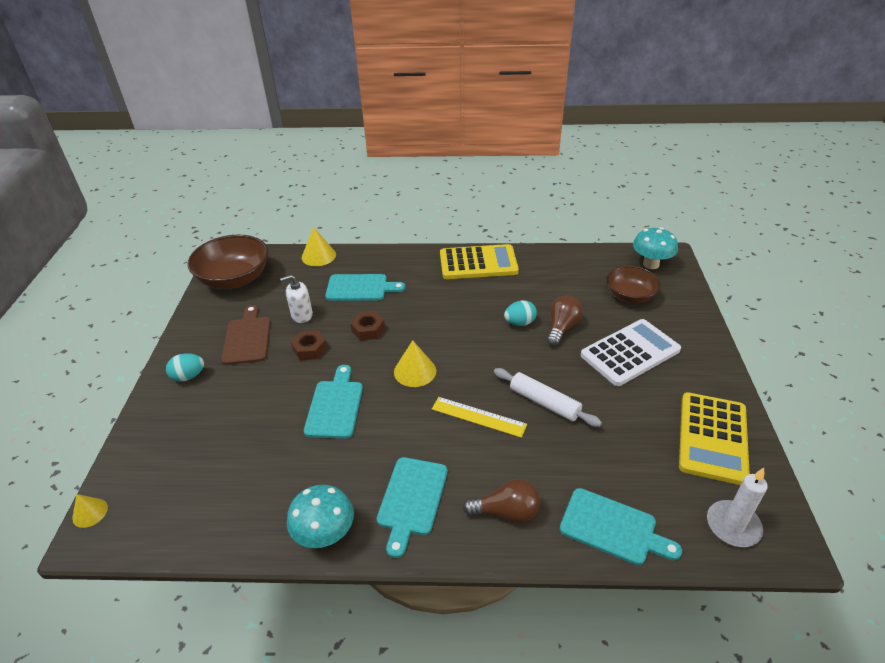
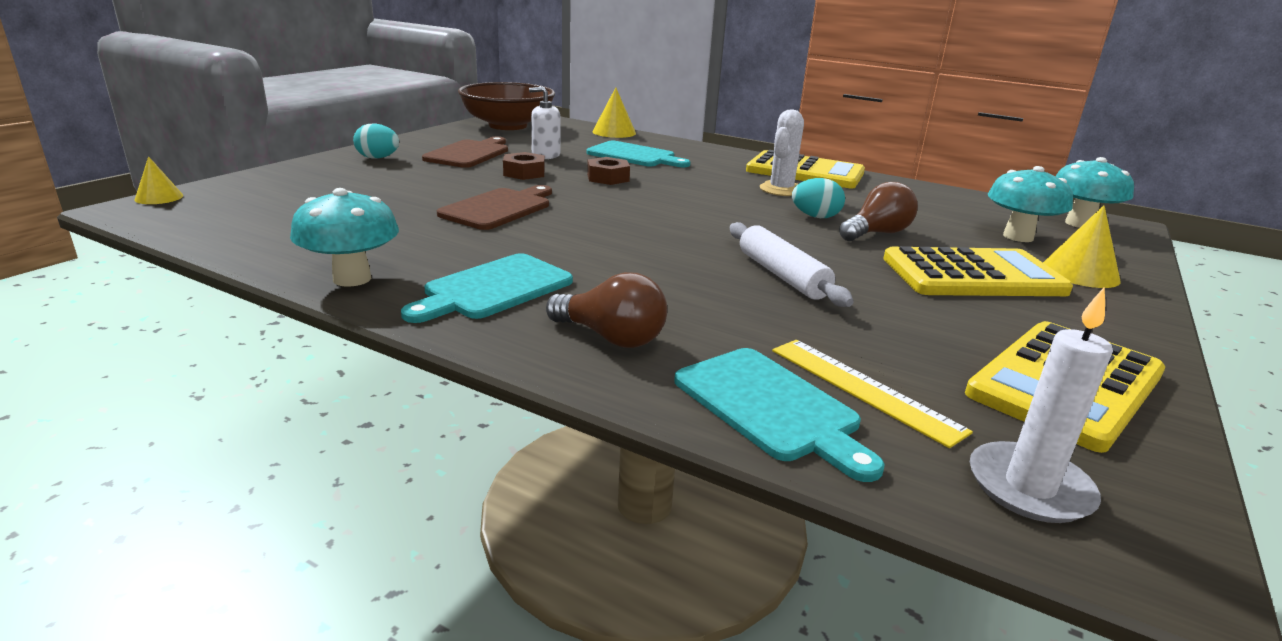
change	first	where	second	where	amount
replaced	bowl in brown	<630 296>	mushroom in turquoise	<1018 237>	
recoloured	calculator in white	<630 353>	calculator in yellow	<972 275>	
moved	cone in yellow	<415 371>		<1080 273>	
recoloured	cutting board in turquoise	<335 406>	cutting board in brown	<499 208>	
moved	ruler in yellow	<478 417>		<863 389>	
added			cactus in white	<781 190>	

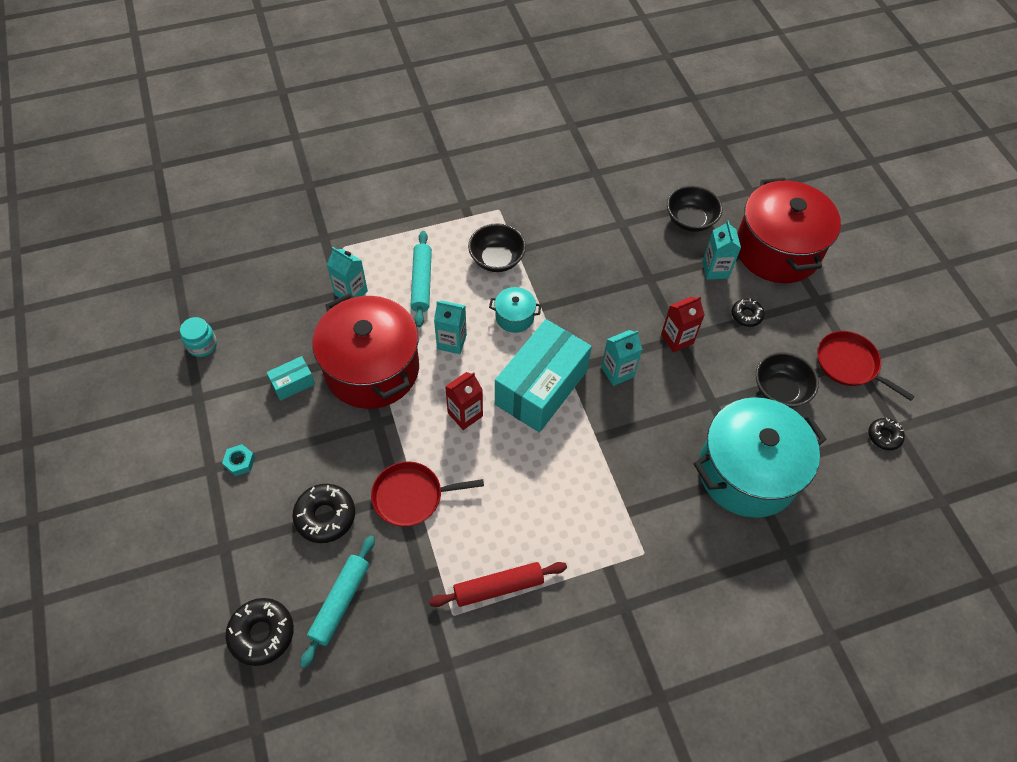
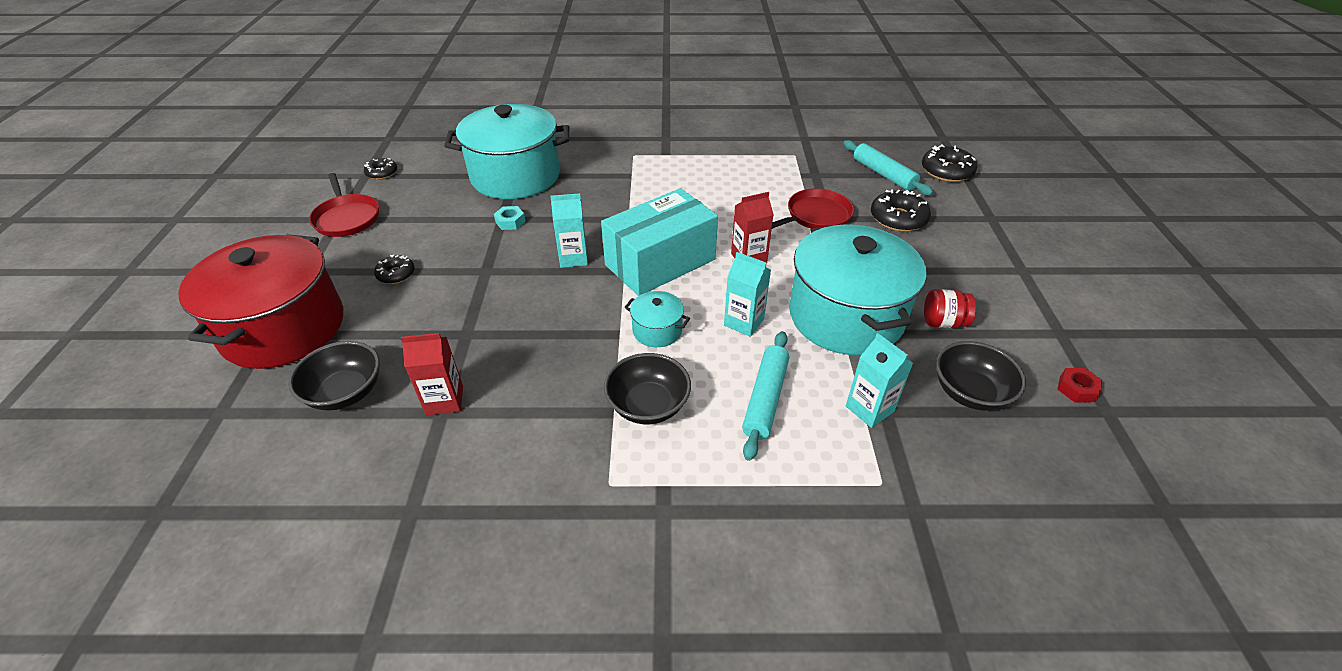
change	first	where	second	where	amount
removed	carton in turquoise	<715 270>			
recoloured	pot in red	<372 369>	pot in turquoise	<845 316>	
moved	carton in red	<677 339>		<444 400>	
replaced	jar in turquoise	<202 345>	nut in red	<1076 389>	
moved	bowl in black	<780 390>		<970 392>	
replaced	box in turquoise	<293 383>	jar in red	<943 322>	
moved	nut in turquoise	<240 462>		<510 222>	
turned	pan in red	<411 496>		<816 216>	45 degrees counterclockwise
turned	rolling pin in turquoise	<340 602>		<883 174>	75 degrees counterclockwise
removed	rolling pin in red	<498 587>			

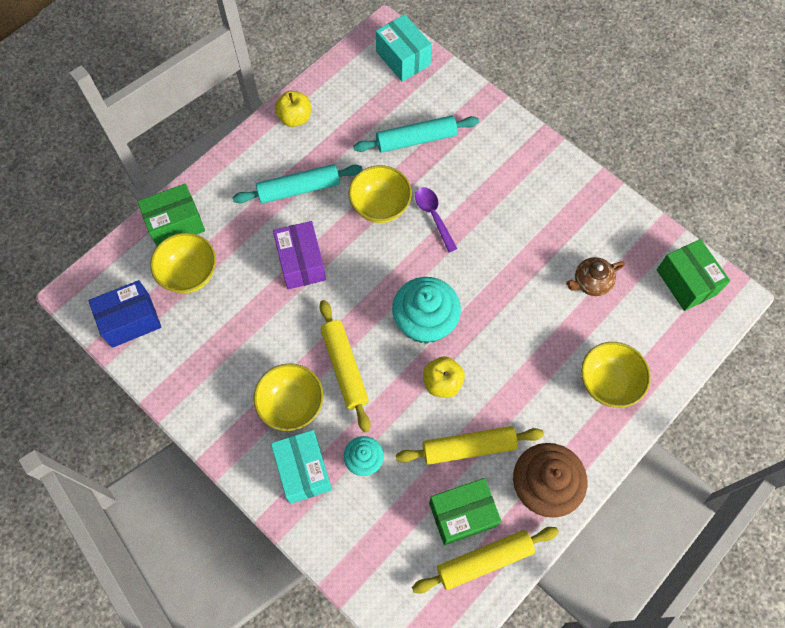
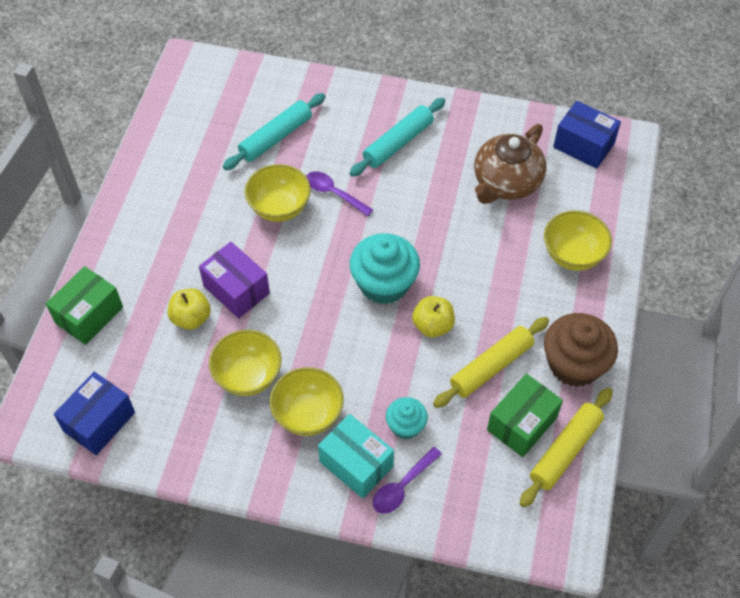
change	first	where	second	where	amount
removed	box in turquoise	<403 58>			
moved	apple in yellow	<295 118>		<191 318>	
moved	rolling pin in turquoise	<299 189>		<398 143>	
moved	bowl in yellow	<189 274>		<248 376>	
recoloured	box in green	<686 282>	box in blue	<583 145>	
resized	teapot in brown	<591 282>		<506 182>	x1.79
removed	rolling pin in yellow	<345 367>			
added			spoon in purple	<402 486>	

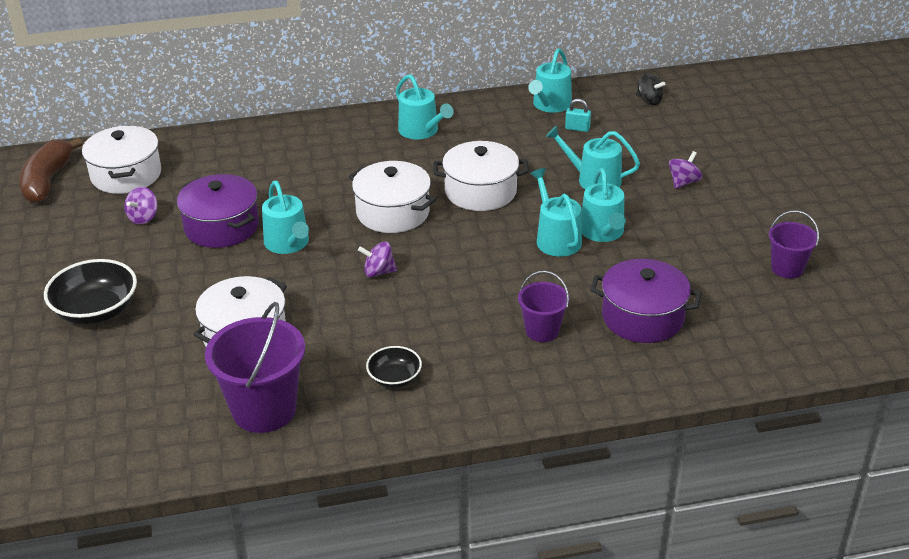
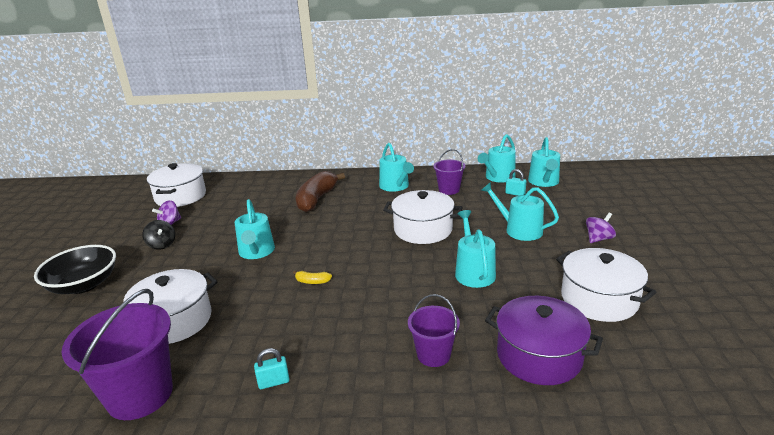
change	first	where	second	where	amount
moved	spinning top in black	<649 100>		<162 245>	
moved	banana in brown	<47 181>		<316 199>	
moved	pot in white	<393 212>		<599 299>	
moved	watering can in turquoise	<603 232>		<544 182>	
removed	pot in purple	<221 227>			
moved	bucket in purple	<787 268>		<449 190>	
replaced	spinning top in purple	<378 272>	banana in yellow	<312 281>	
replaced	bowl in black	<394 378>	padlock in turquoise	<273 382>	

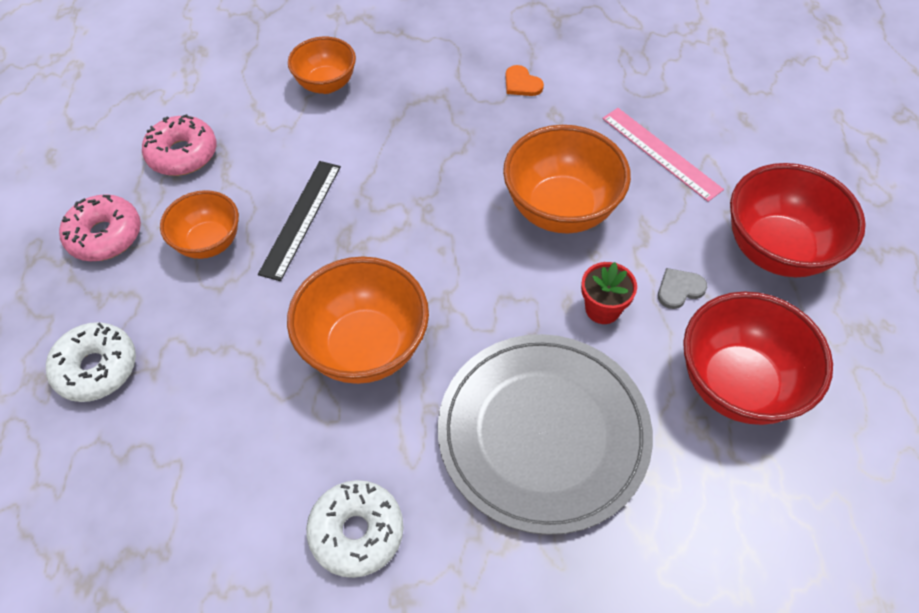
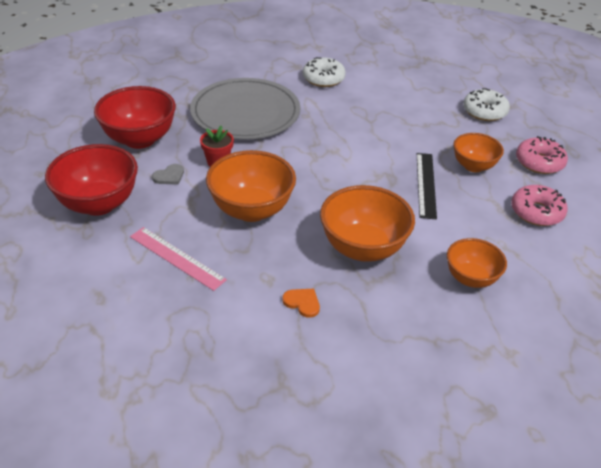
change	first	where	second	where	amount
moved	bowl in orange	<365 348>		<363 248>	

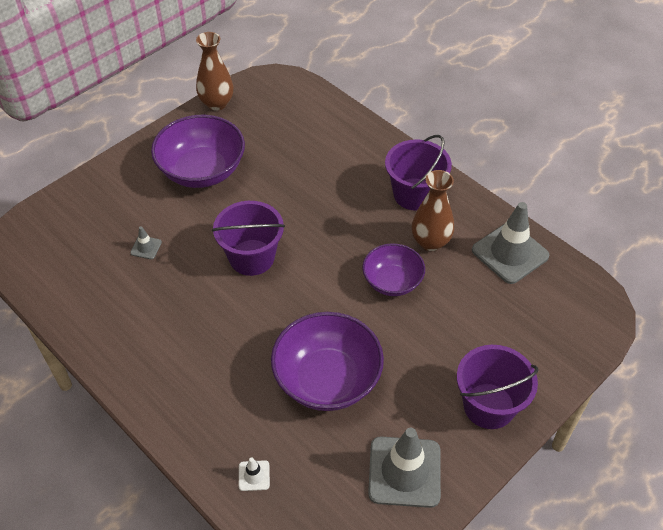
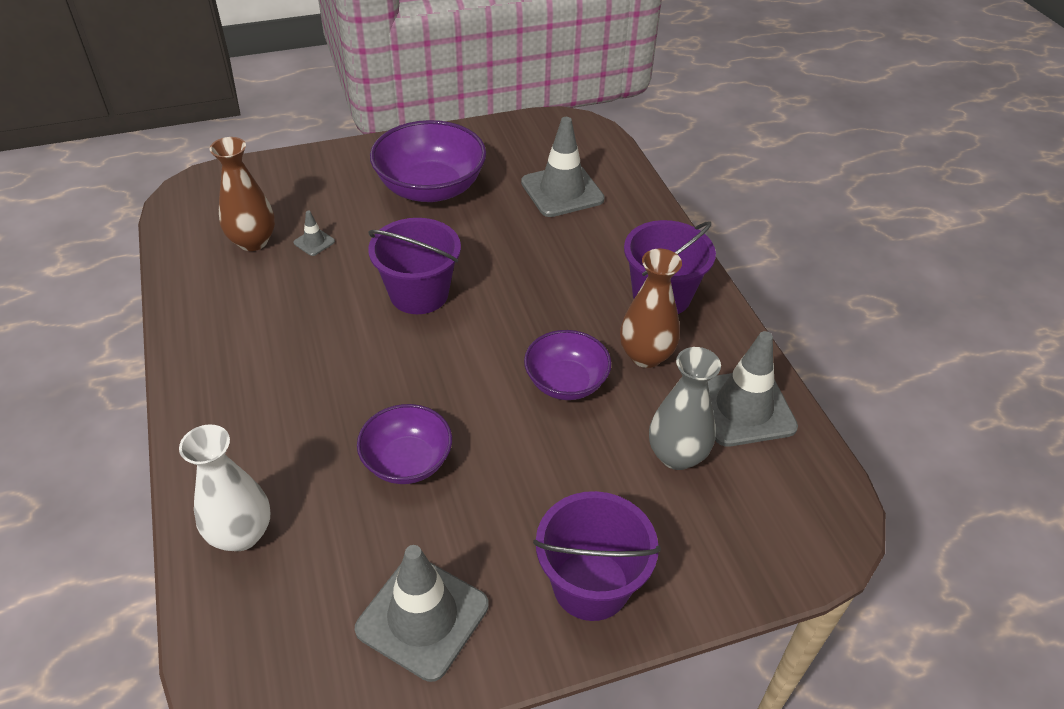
change	first	where	second	where	amount
moved	vase in brown	<217 103>		<253 241>	
resized	bowl in purple	<327 379>		<407 461>	x0.61
replaced	traffic cone in white	<254 475>	vase in white	<241 534>	
added			traffic cone in grey	<562 191>	
added			vase in grey	<676 455>	

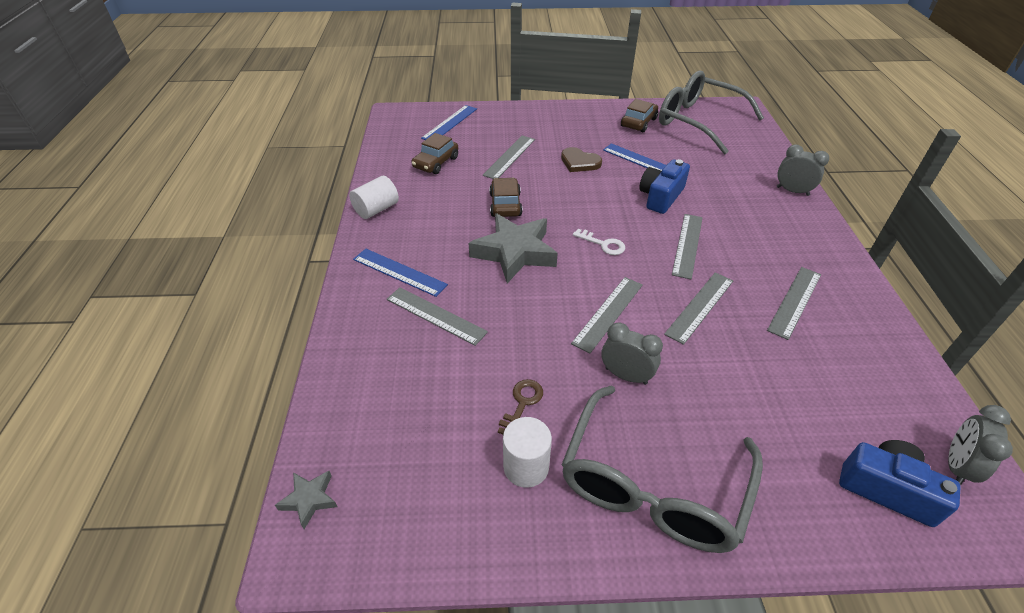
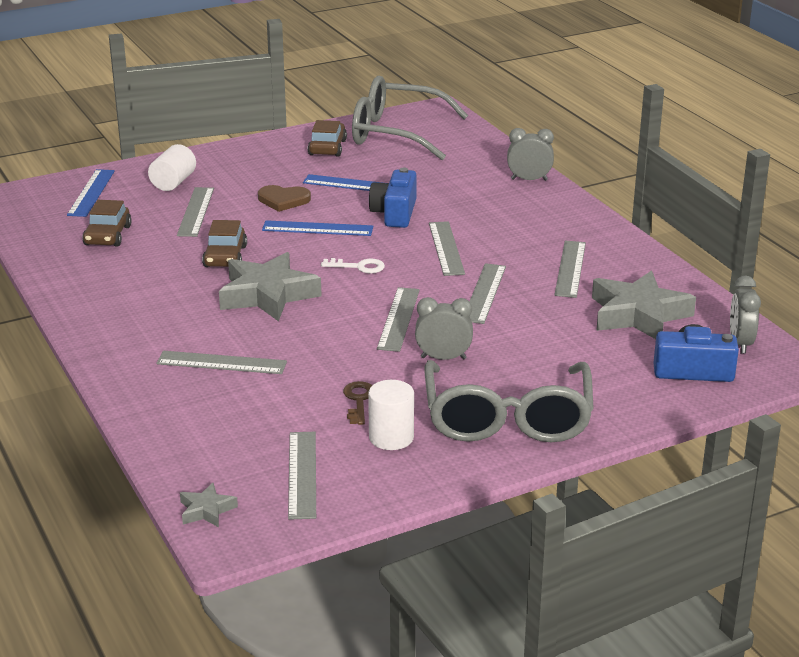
change	first	where	second	where	amount
moved	cylinder in white	<376 209>		<173 182>	
turned	car in brown	<505 204>		<225 256>	150 degrees counterclockwise
moved	ruler in blue	<399 272>		<317 228>	
added			star in grey	<638 315>	
added			ruler in grey	<302 474>	

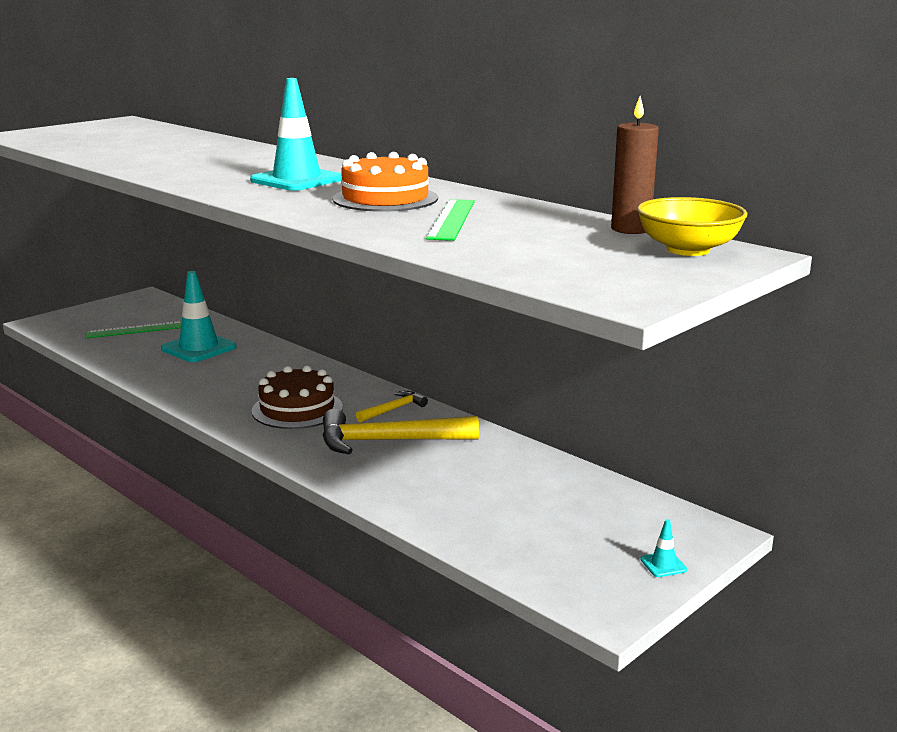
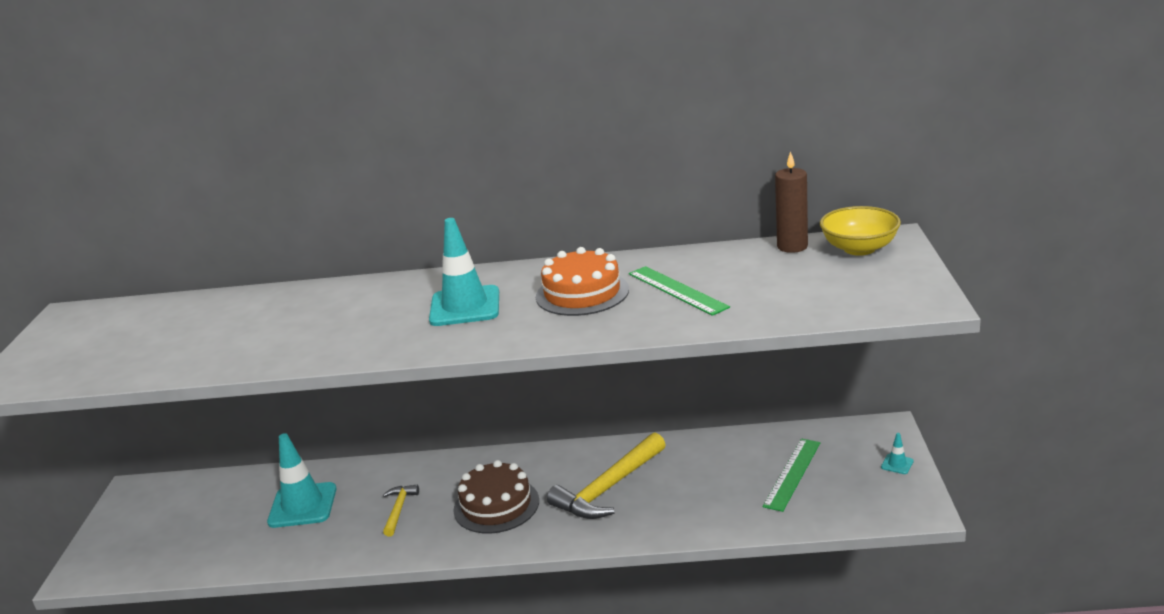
change	first	where	second	where	amount
moved	ruler in green	<139 329>		<792 474>	
moved	hammer in yellow	<393 409>		<399 510>	

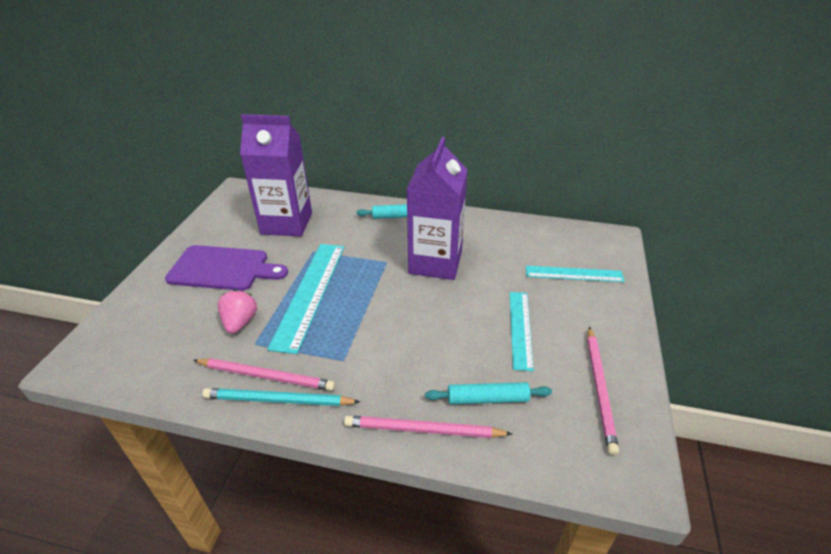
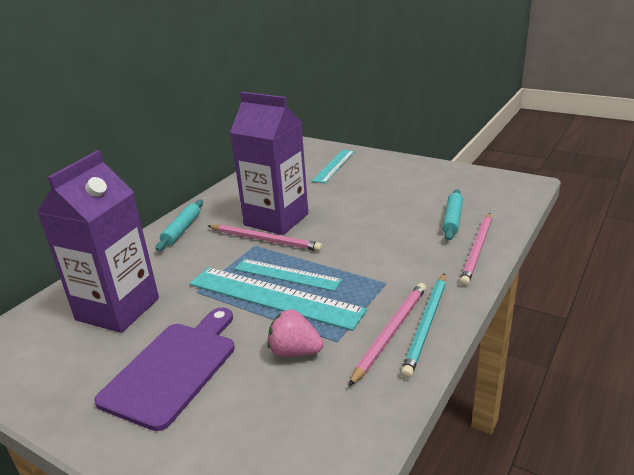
change	first	where	second	where	amount
moved	ruler in turquoise	<520 329>		<287 274>	
moved	pencil in pink	<599 389>		<265 240>	

